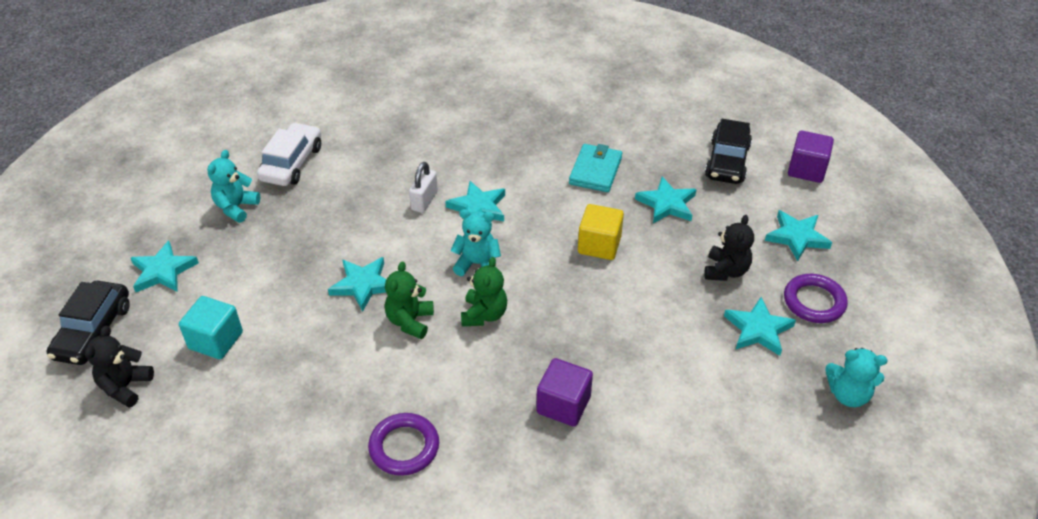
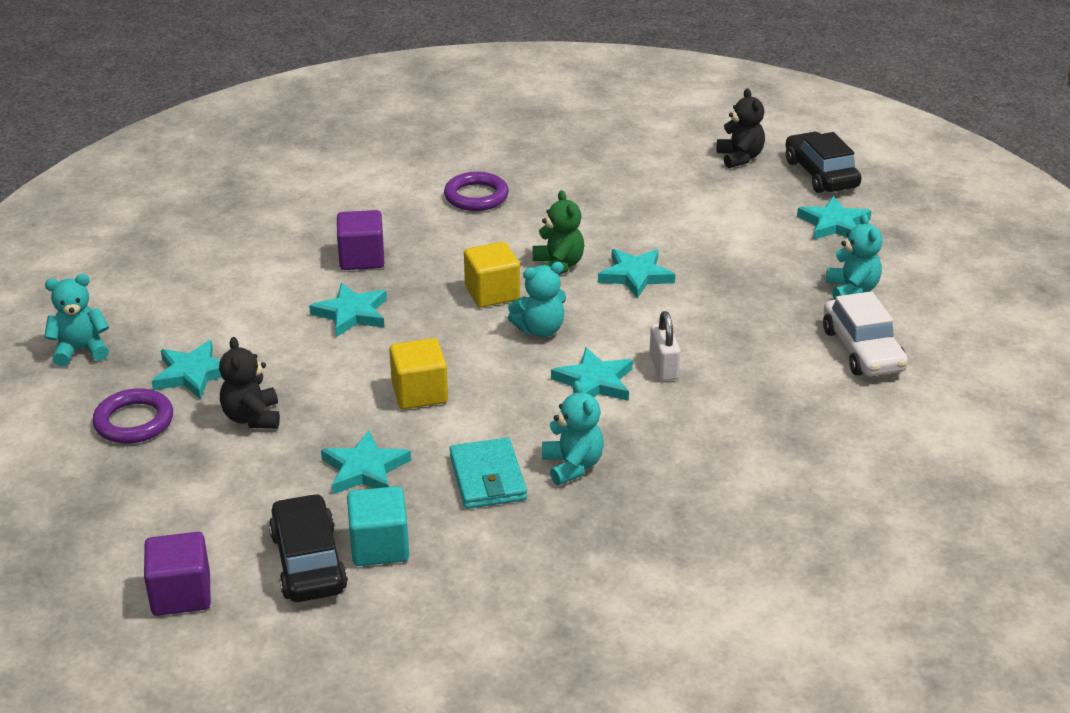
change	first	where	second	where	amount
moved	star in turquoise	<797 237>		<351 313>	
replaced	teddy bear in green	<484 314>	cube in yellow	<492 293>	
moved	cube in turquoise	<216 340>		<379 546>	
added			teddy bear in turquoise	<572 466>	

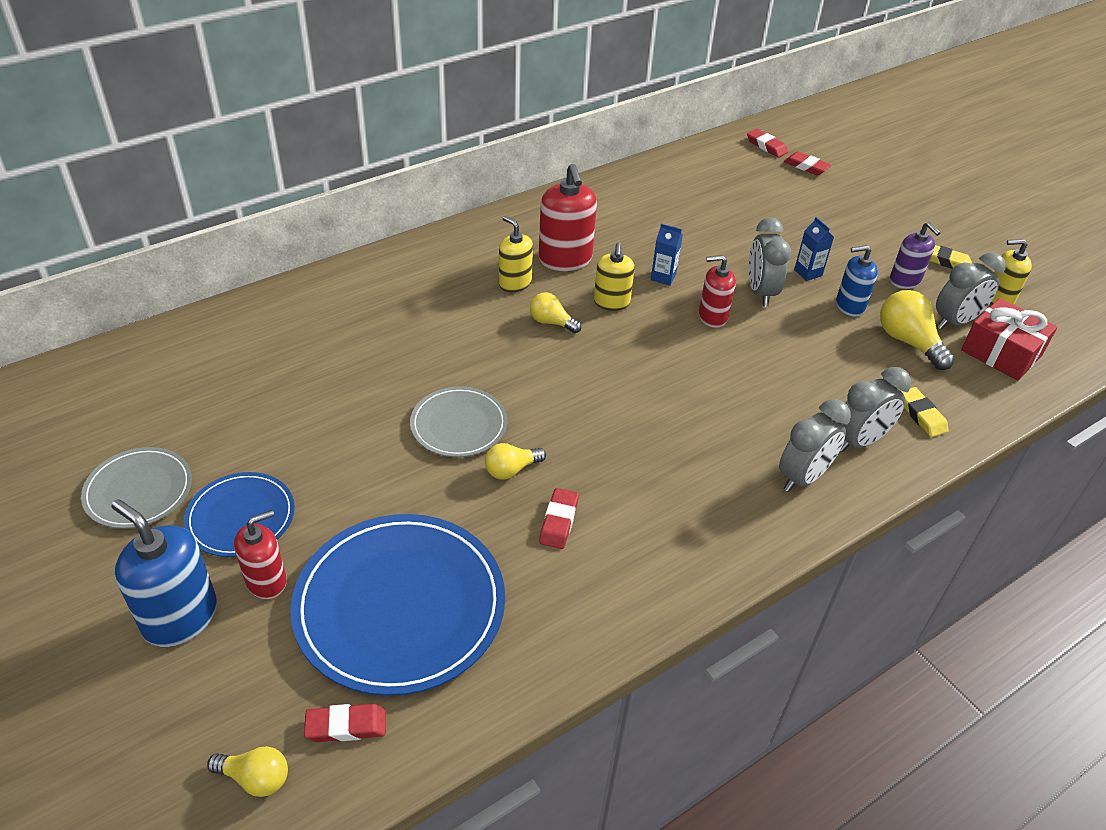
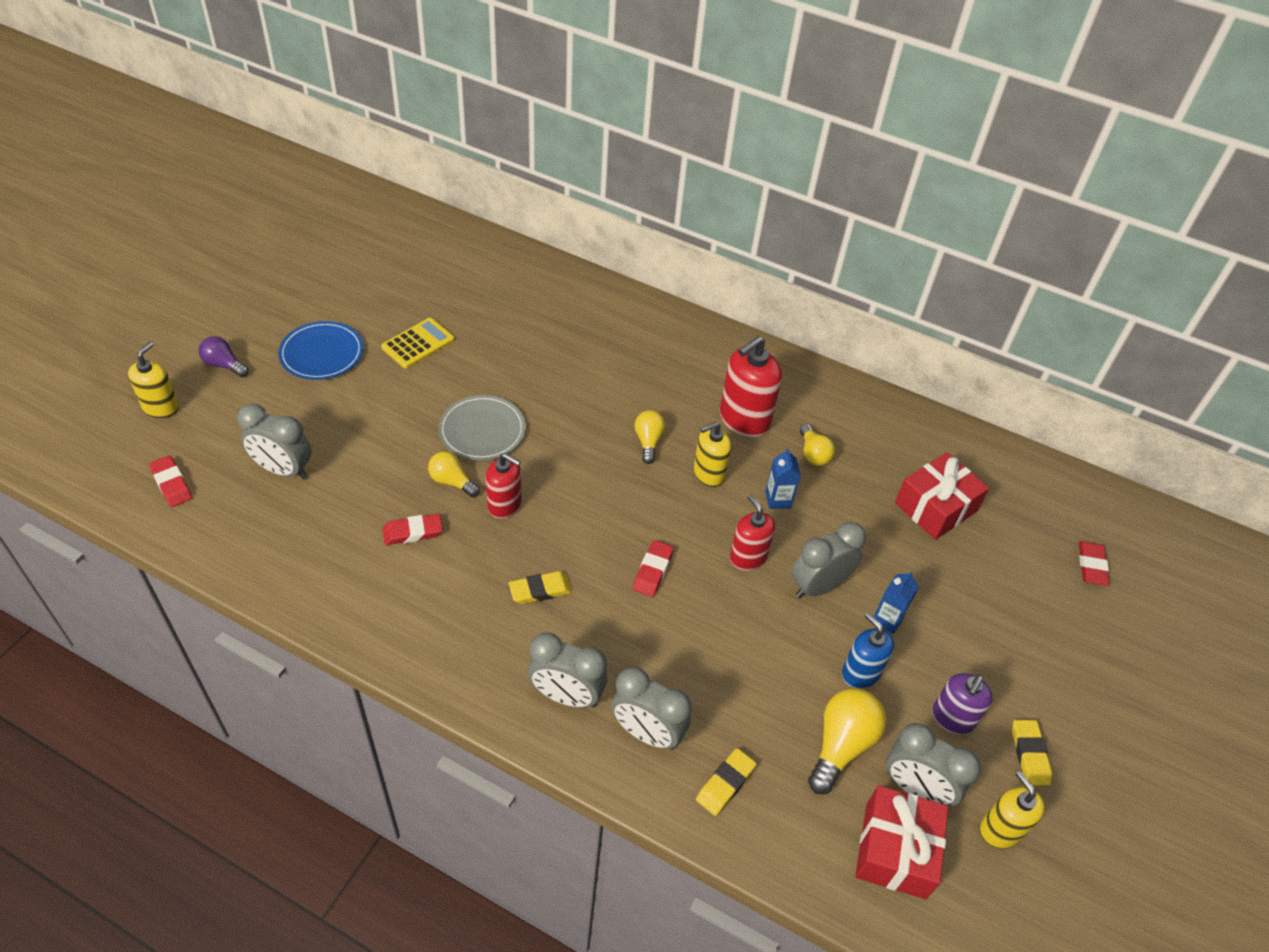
change	first	where	second	where	amount
moved	eraser in red	<766 146>		<653 571>	
moved	soap dispenser in yellow	<515 283>		<161 407>	
removed	plate in grey	<138 490>			
replaced	soap dispenser in blue	<180 617>	light bulb in purple	<224 365>	
moved	soap dispenser in red	<266 581>		<504 505>	
replaced	plate in blue	<400 606>	clock in grey	<283 470>	
moved	light bulb in yellow	<255 778>		<813 454>	
added			calculator in yellow	<418 344>	
added			gift in red	<935 507>	
added			eraser in yellow	<540 590>	

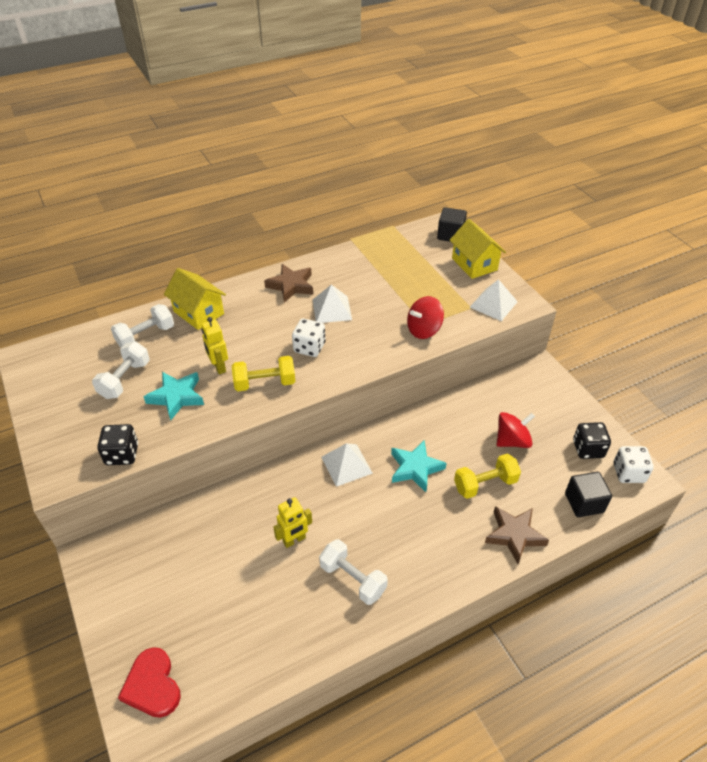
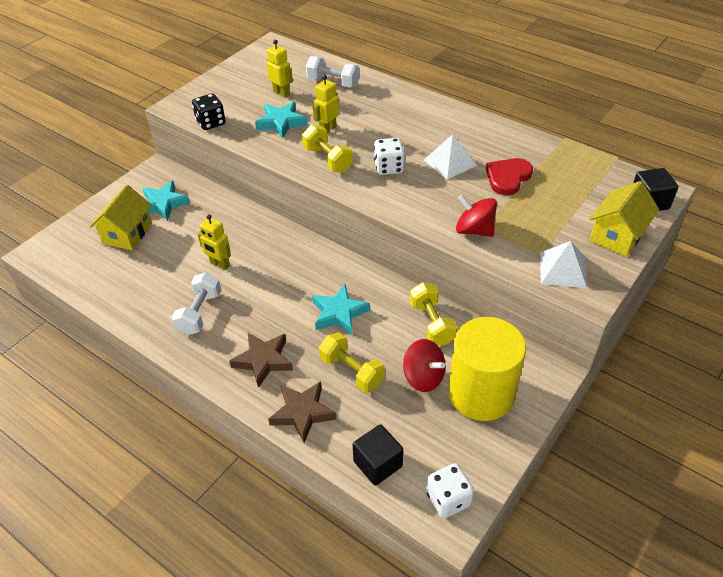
change	first	where	second	where	amount
moved	star in brown	<291 286>		<263 360>	
moved	house in yellow	<198 312>		<127 233>	
replaced	dumbbell in white	<125 379>	robot in yellow	<281 93>	
removed	dice in black	<588 449>			
removed	pyramid in white	<346 465>			
moved	heart in red	<152 685>		<508 178>	
added			star in turquoise	<163 204>	
added			dumbbell in yellow	<431 323>	
added			cylinder in yellow	<481 393>	

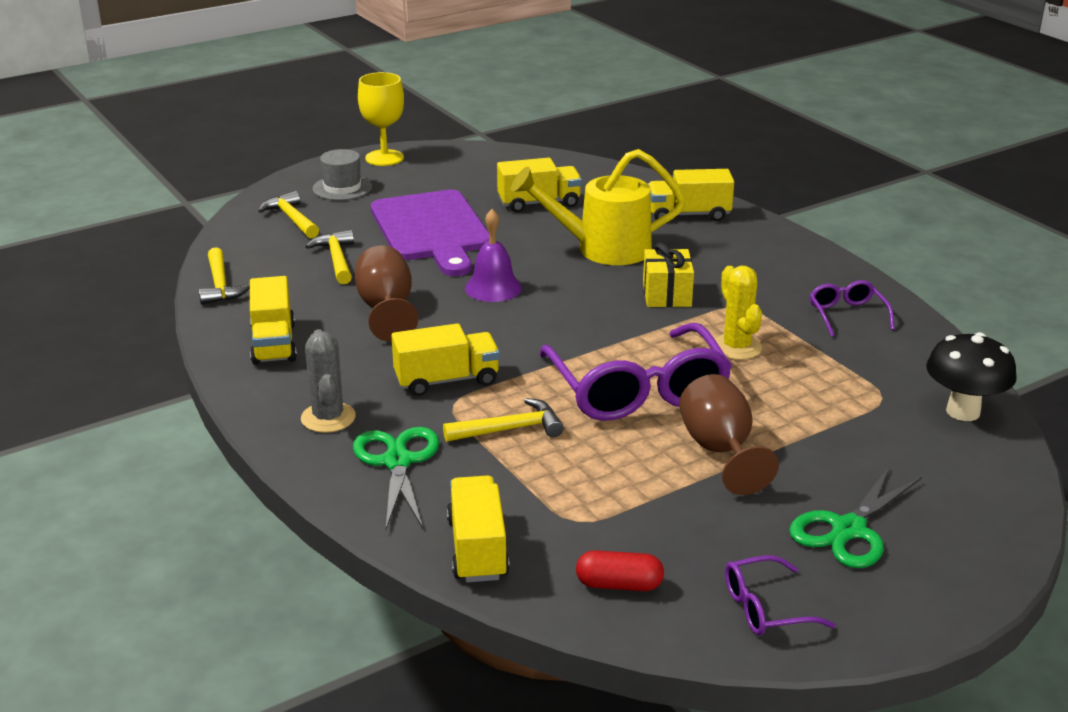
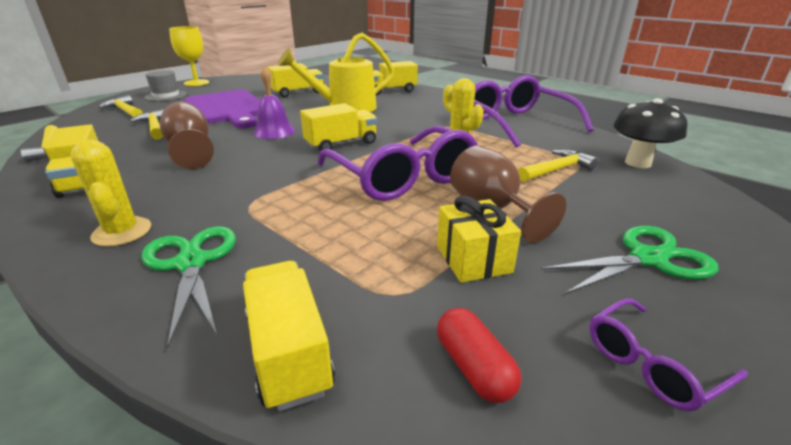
change	first	where	second	where	amount
moved	gift in yellow	<666 295>		<473 259>	
resized	glasses in purple	<847 315>		<516 123>	x2.11
moved	truck in yellow	<446 380>		<341 144>	
recoloured	cactus in grey	<328 418>	cactus in yellow	<122 232>	
moved	hammer in yellow	<510 429>		<557 170>	
turned	scissors in green	<848 530>		<647 259>	135 degrees counterclockwise
turned	capsule in red	<619 585>		<473 367>	75 degrees clockwise

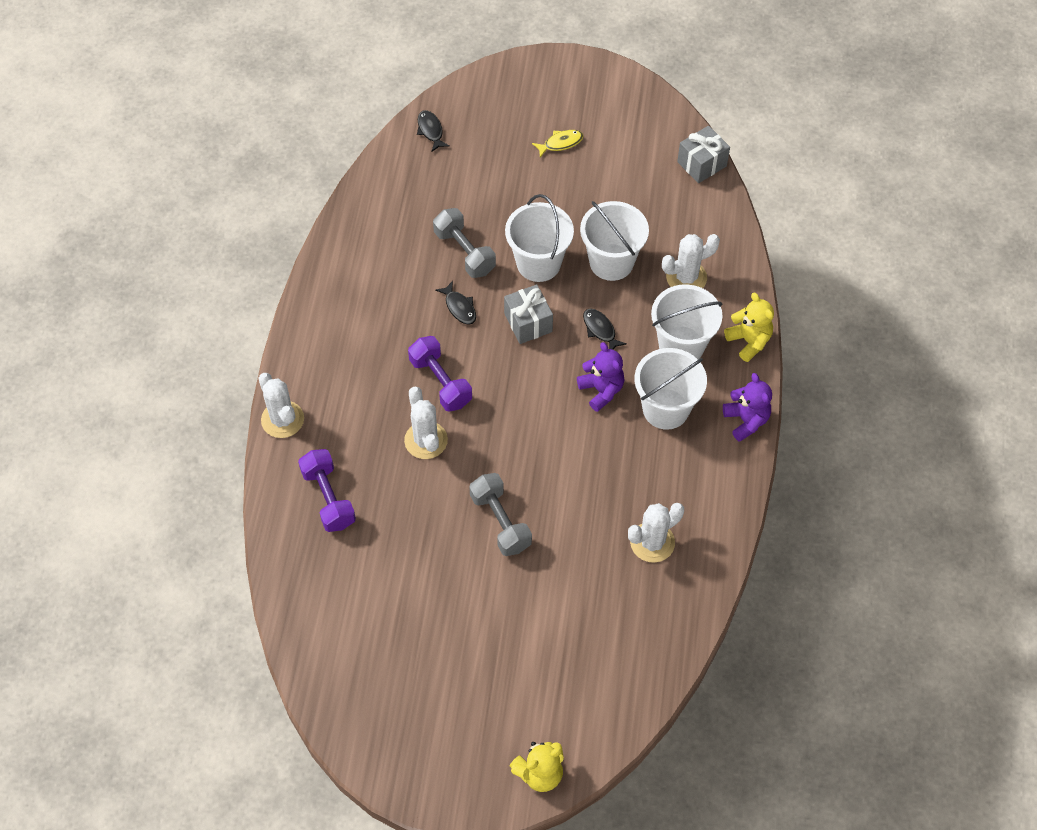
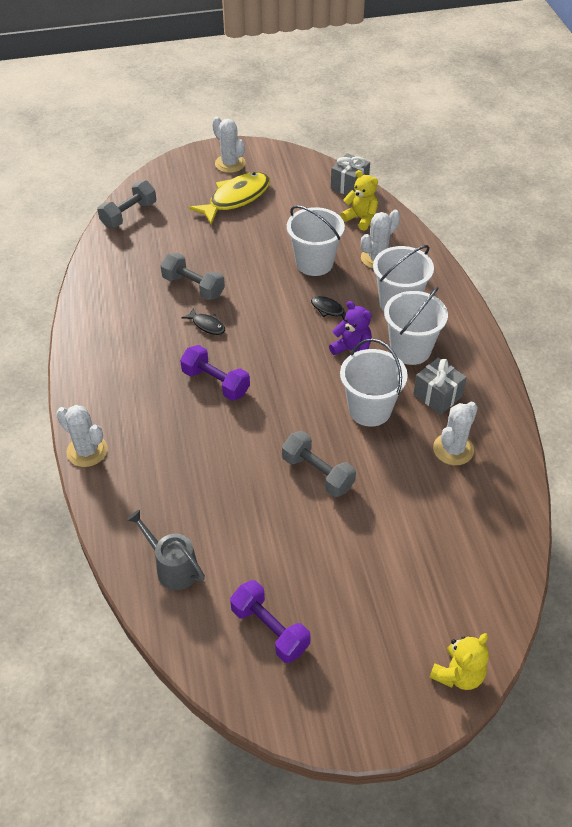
change	first	where	second	where	amount
replaced	fish in black	<430 130>	dumbbell in grey	<129 214>	
resized	fish in yellow	<560 143>		<236 198>	x2.14
moved	bucket in white	<538 263>		<370 409>	
moved	gift in grey	<528 323>		<437 395>	
moved	teddy bear in yellow	<749 341>		<361 218>	
removed	teddy bear in purple	<746 420>			
moved	cactus in white	<426 440>		<230 164>	
moved	dumbbell in purple	<328 498>		<270 629>	
added			watering can in grey	<172 567>	

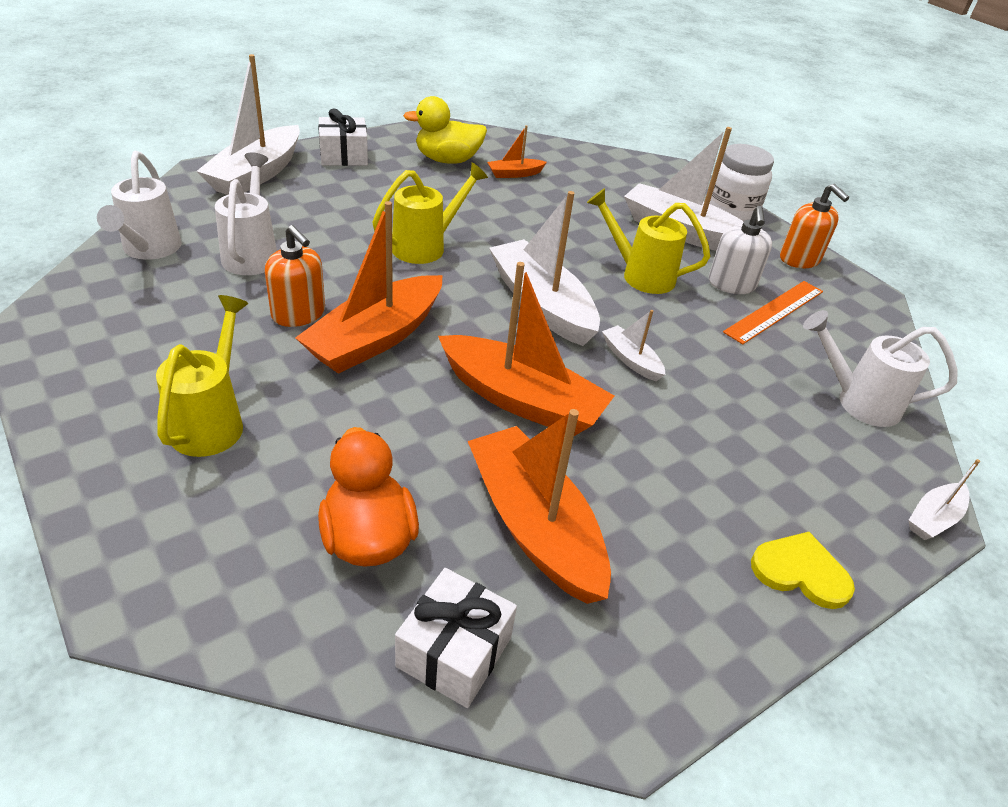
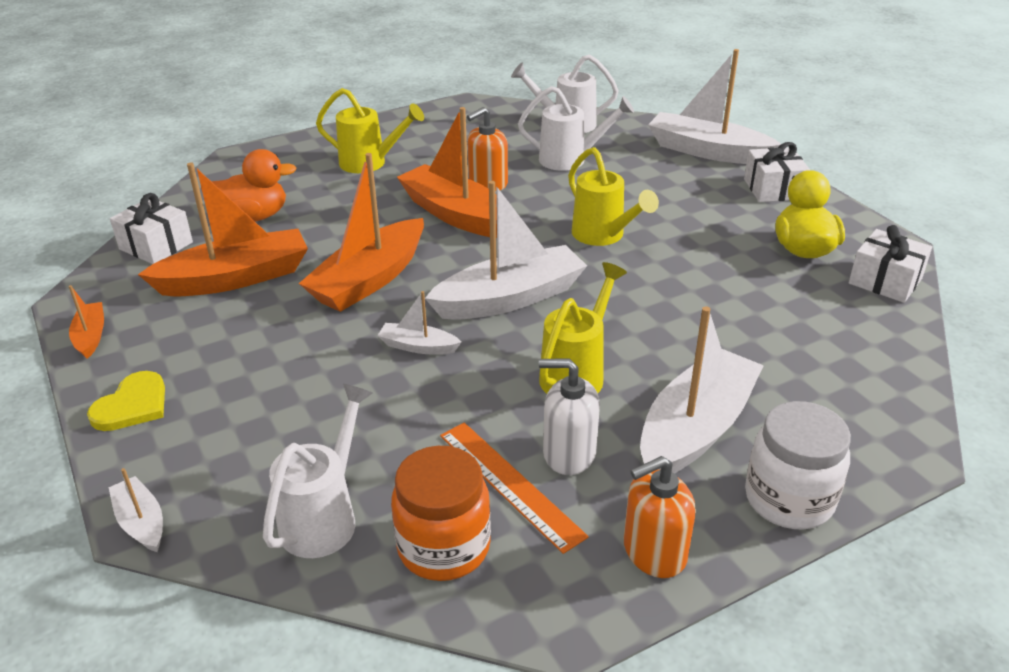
change	first	where	second	where	amount
moved	boat in orange	<514 174>		<91 336>	
turned	boat in white	<631 360>		<418 346>	135 degrees counterclockwise
added			gift in white	<885 281>	
added			jar in orange	<443 547>	

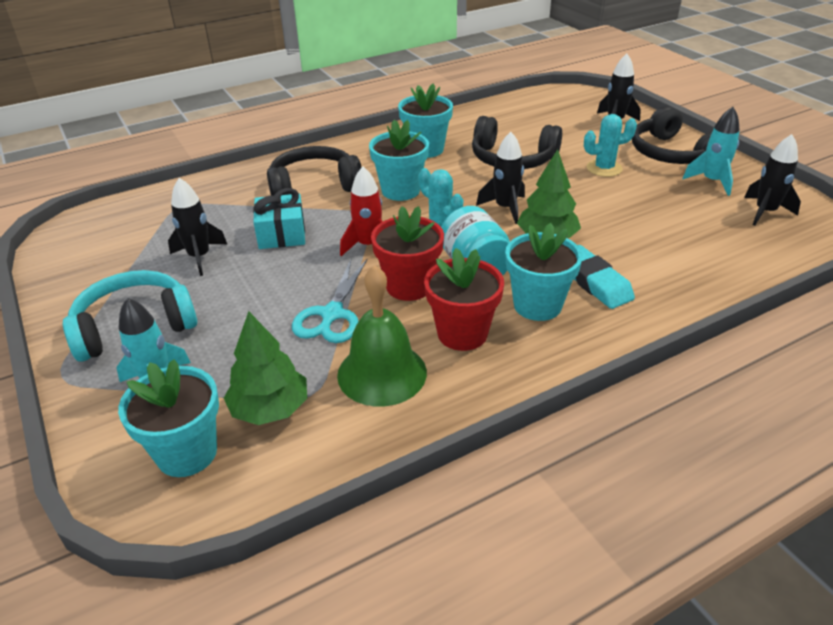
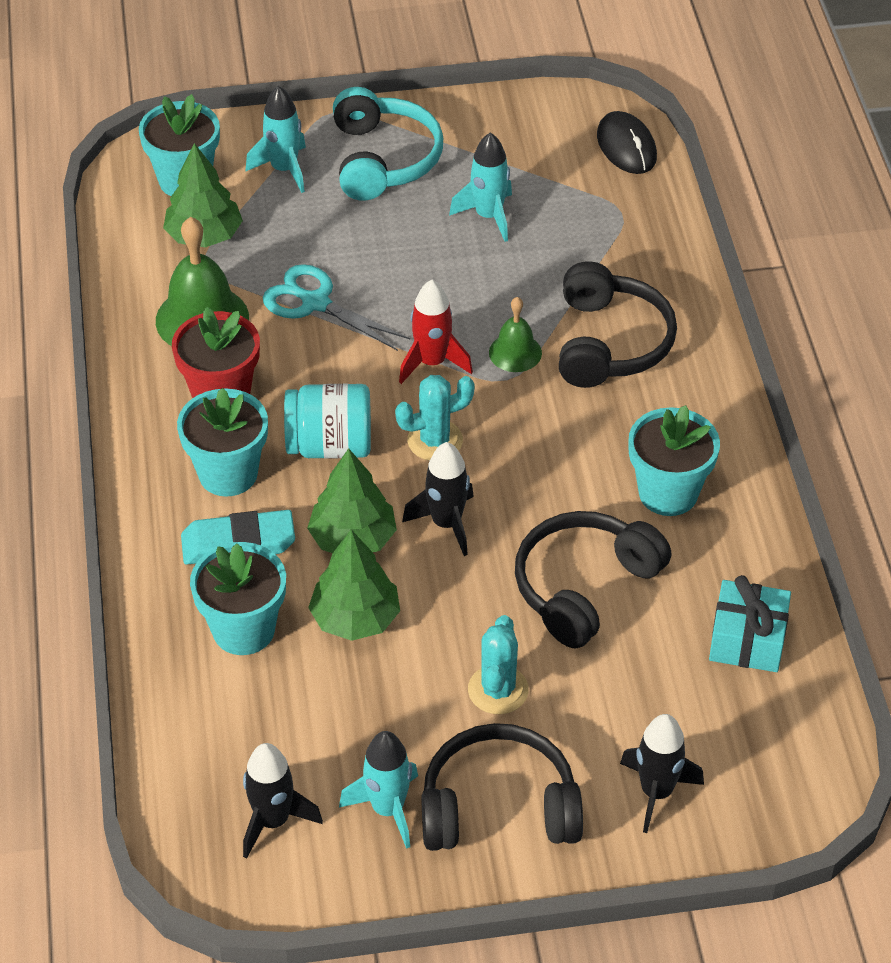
change	first	where	second	where	amount
moved	flower pot in turquoise	<400 190>		<243 630>	
recoloured	rocket in black	<199 257>	rocket in turquoise	<488 216>	
moved	gift in turquoise	<281 234>		<747 640>	
removed	flower pot in red	<409 286>			
added			mouse in black	<626 146>	
added			bell in green	<515 352>	
added			tree in green	<355 618>	

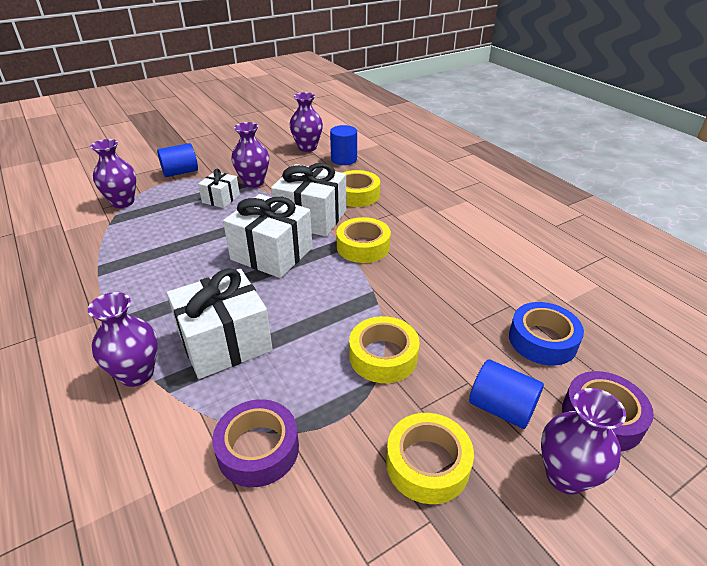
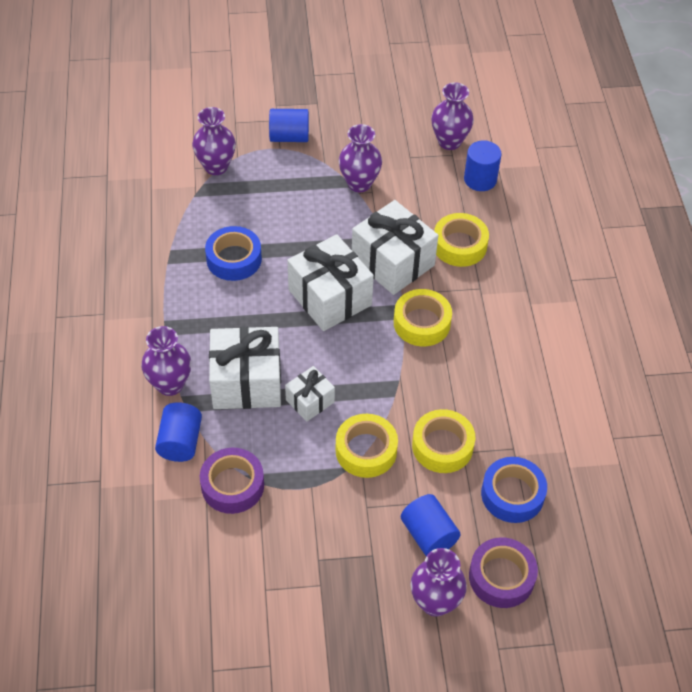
change	first	where	second	where	amount
moved	gift in white	<221 199>		<310 401>	
moved	tape in yellow	<427 464>		<442 446>	
added			tape in blue	<234 259>	
added			cylinder in blue	<180 442>	

